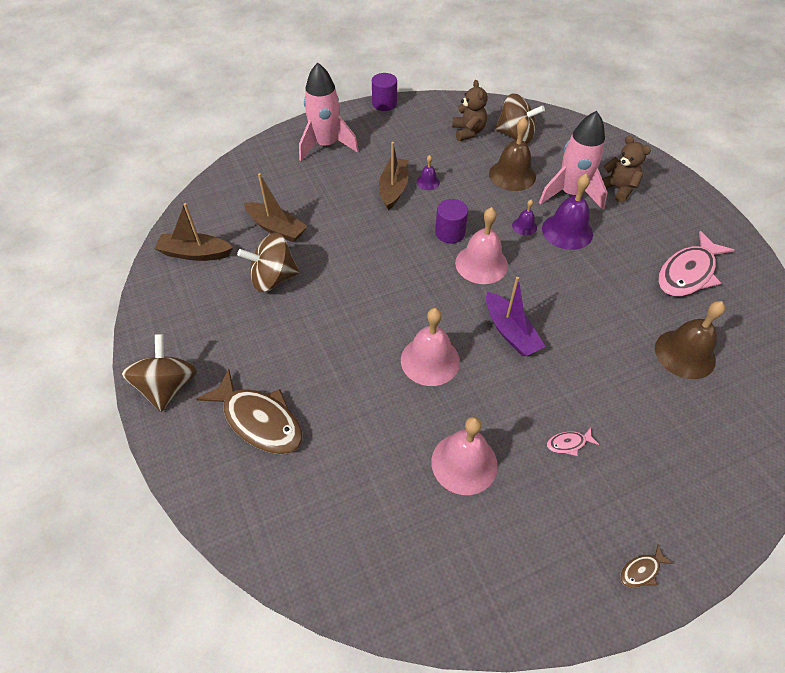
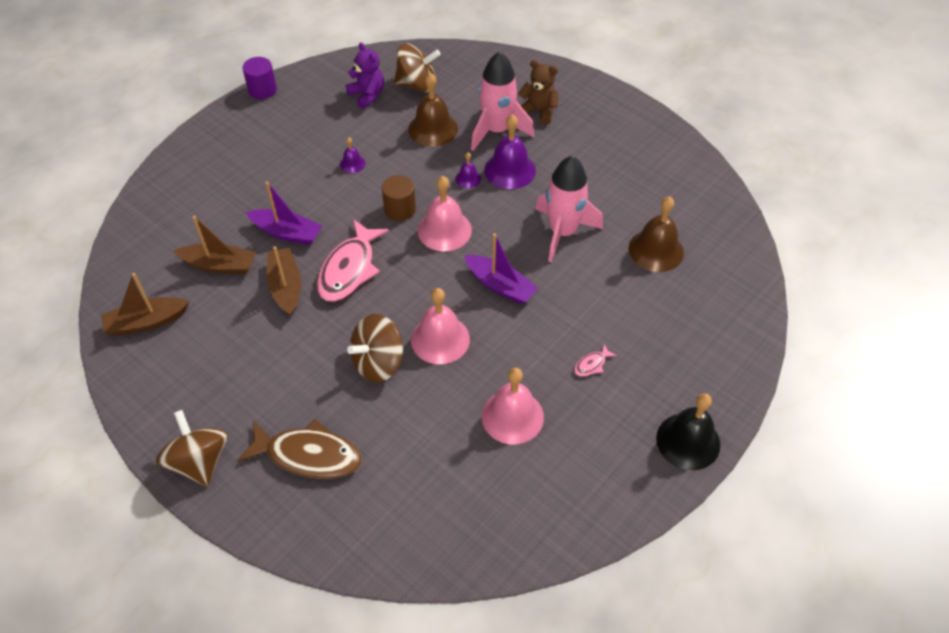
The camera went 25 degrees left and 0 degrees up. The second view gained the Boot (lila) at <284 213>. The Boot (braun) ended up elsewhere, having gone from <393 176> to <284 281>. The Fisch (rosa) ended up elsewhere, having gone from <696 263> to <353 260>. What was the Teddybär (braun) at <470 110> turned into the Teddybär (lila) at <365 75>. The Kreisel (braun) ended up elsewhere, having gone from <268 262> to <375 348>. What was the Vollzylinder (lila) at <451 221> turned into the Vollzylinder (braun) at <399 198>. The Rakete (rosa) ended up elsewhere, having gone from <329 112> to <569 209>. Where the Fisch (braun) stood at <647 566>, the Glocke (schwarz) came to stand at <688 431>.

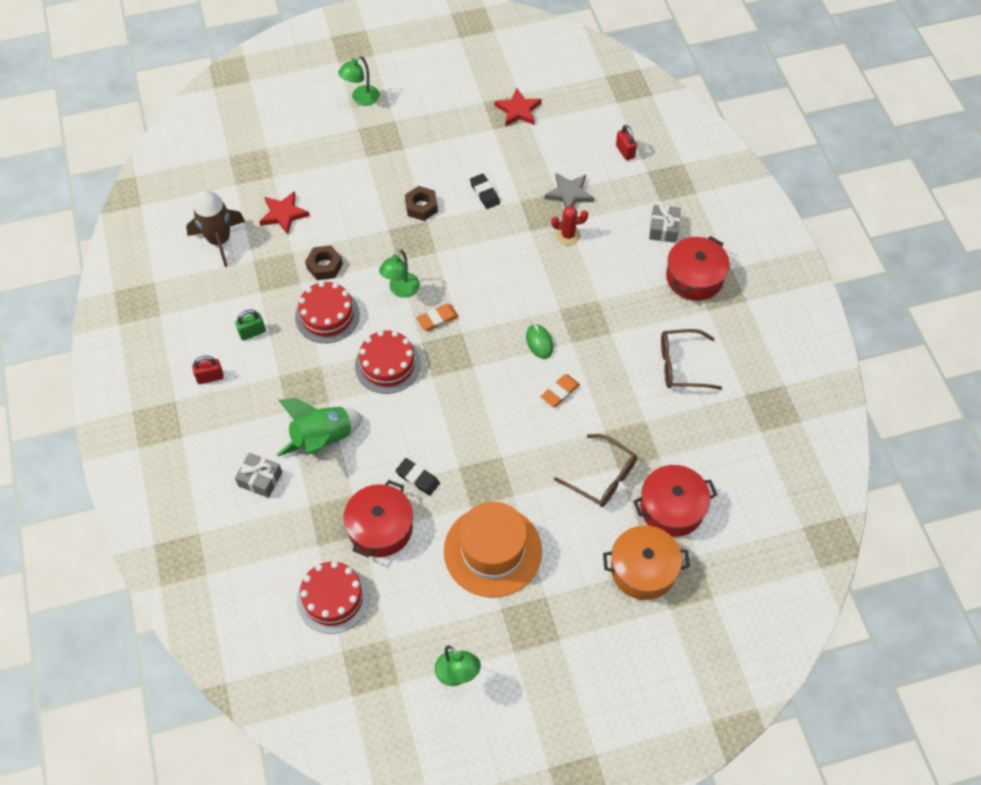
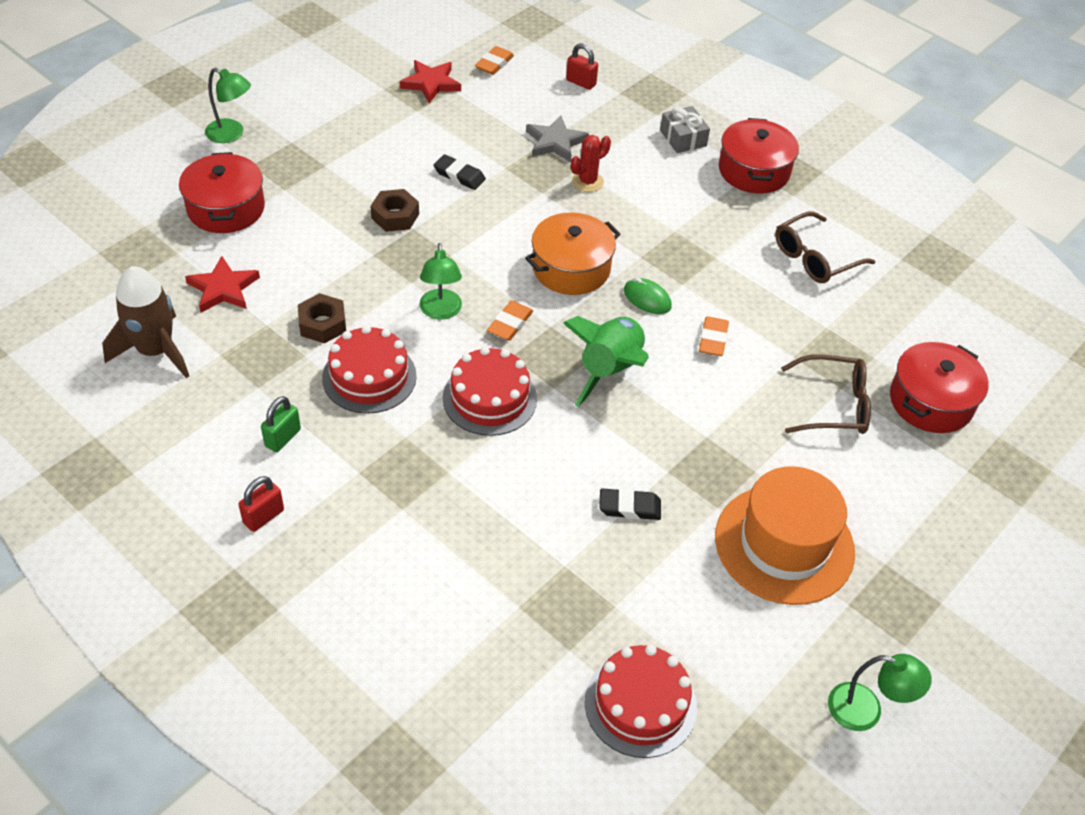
The camera went 35 degrees left and 10 degrees down. The Kochtopf (rot) ended up elsewhere, having gone from <378 518> to <222 192>. The Lampe (grün) at <359 81> ended up facing another way, 75 degrees counterclockwise from before. The second view gained the Radiergummi (orange) at <494 60>. The Kochtopf (orange) ended up elsewhere, having gone from <646 562> to <573 254>. The Rakete (grün) ended up elsewhere, having gone from <320 427> to <606 361>. The second view lost the Geschenk (grau) at <258 475>.

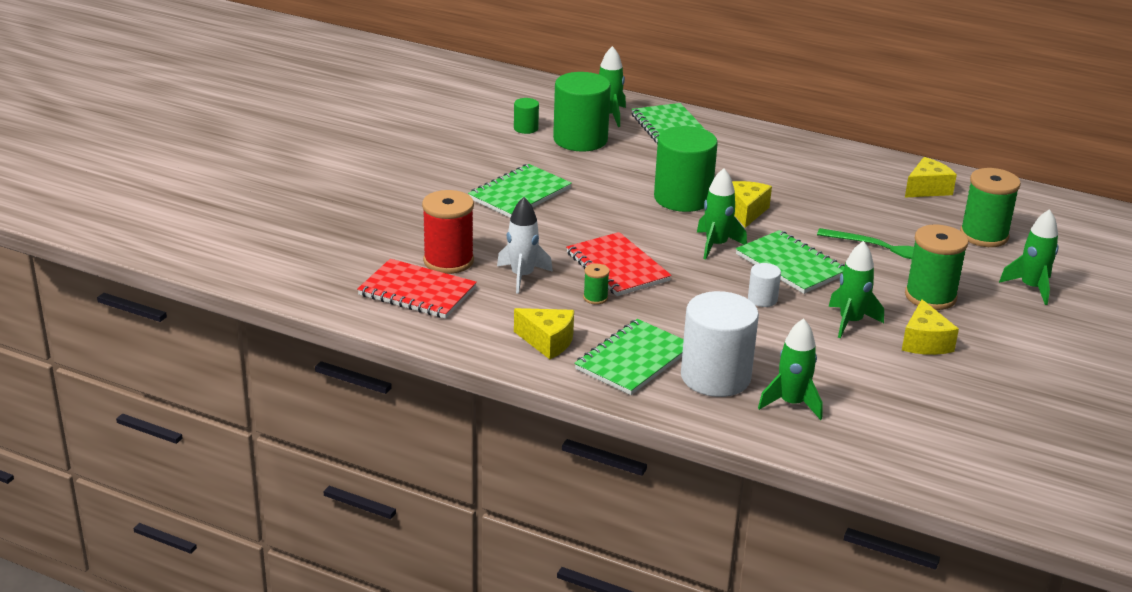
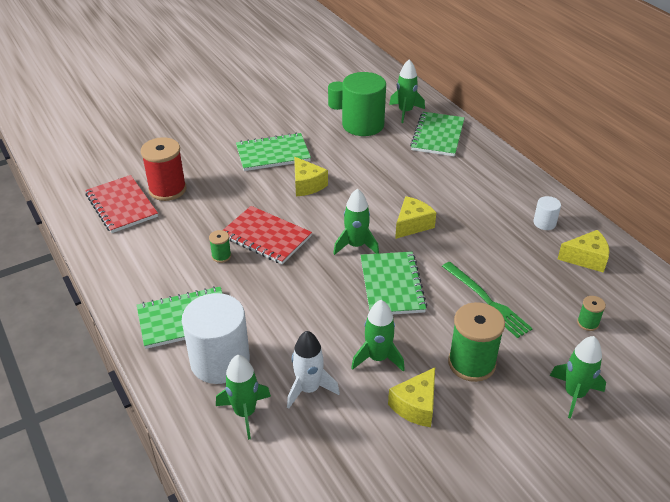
The camera went 35 degrees right and 10 degrees up. The Notizbuch (rot) at <619 264> ended up facing another way, 60 degrees counterclockwise from before. The Rakete (weiß) ended up elsewhere, having gone from <525 245> to <313 370>. The Käse (gelb) ended up elsewhere, having gone from <544 333> to <311 176>. The Vollzylinder (weiß) ended up elsewhere, having gone from <764 285> to <547 213>. The size of the Garnrolle (grün) at <990 207> changed by a factor of 0.47. The second view lost the Vollzylinder (grün) at <686 169>.

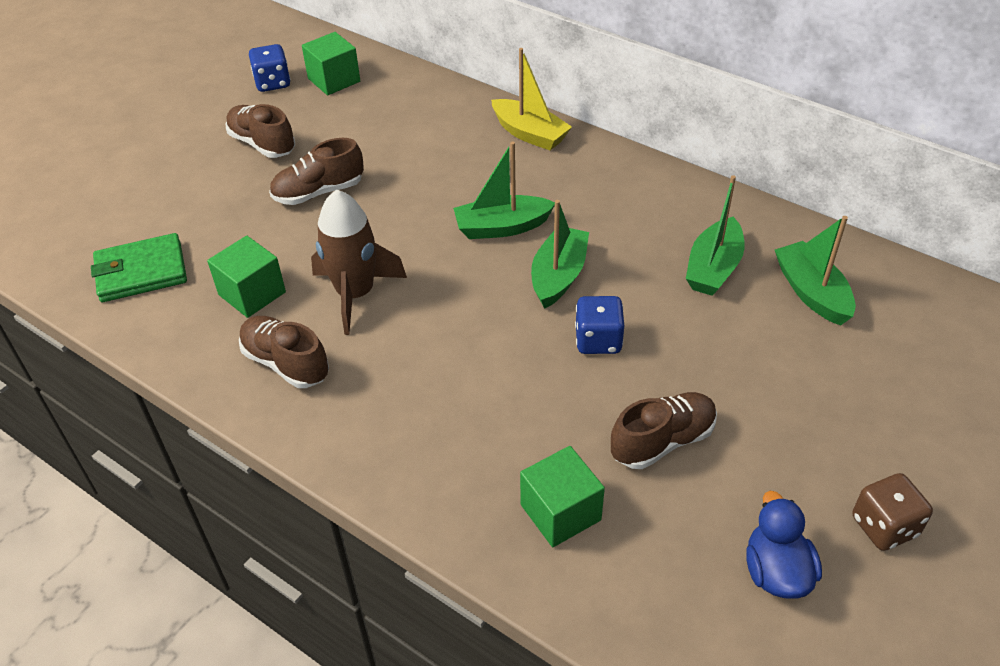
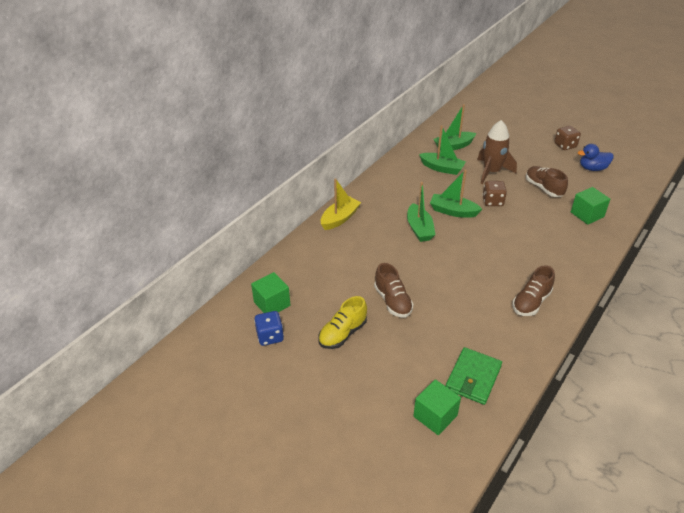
The camera went 90 degrees left and 5 degrees down. What was the Schuh (braun) at <260 131> turned into the Schuh (gelb) at <342 322>. The Kubus (grün) ended up elsewhere, having gone from <246 277> to <437 407>. The Geldbörse (grün) at <139 267> ended up facing another way, 45 degrees clockwise from before. The Rakete (braun) ended up elsewhere, having gone from <359 262> to <497 152>. What was the Spielwürfel (blau) at <599 325> turned into the Spielwürfel (braun) at <494 193>.

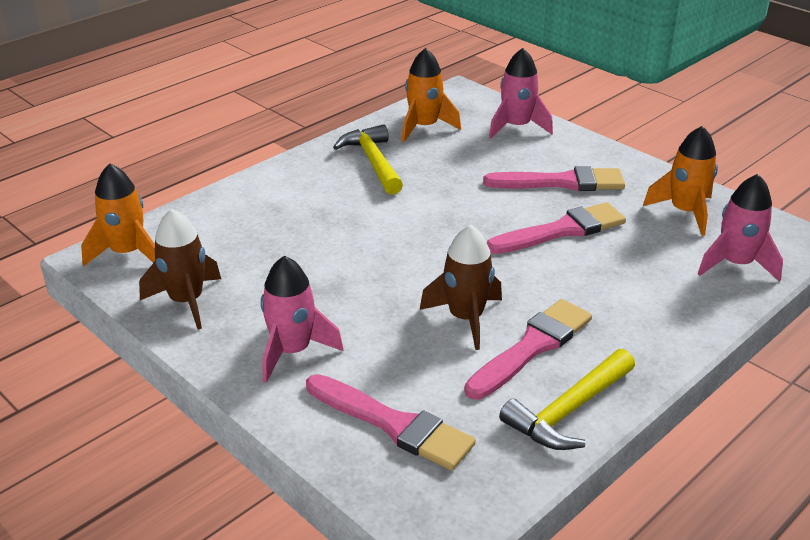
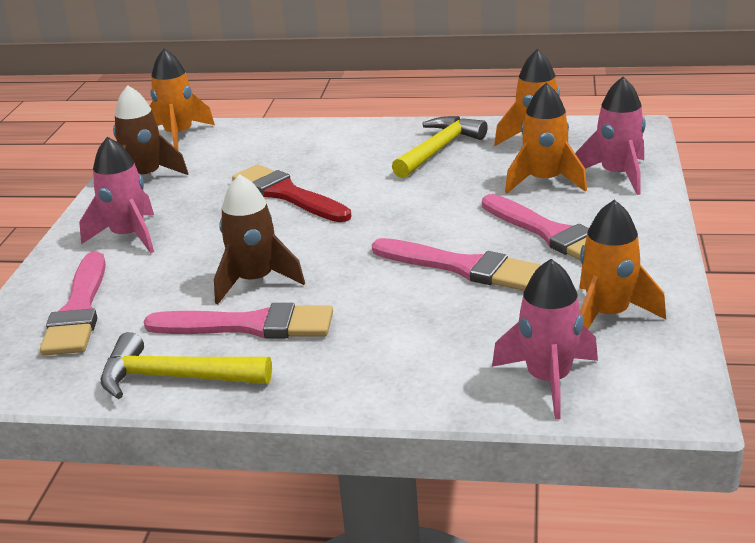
The camera went 55 degrees right and 5 degrees down. The second view gained the Pinsel (rot) at <291 193>. The second view gained the Rakete (orange) at <546 138>.

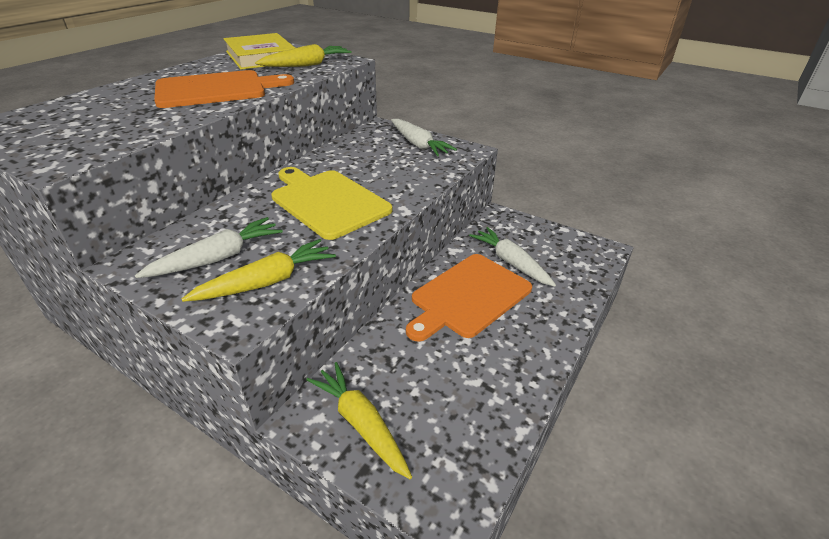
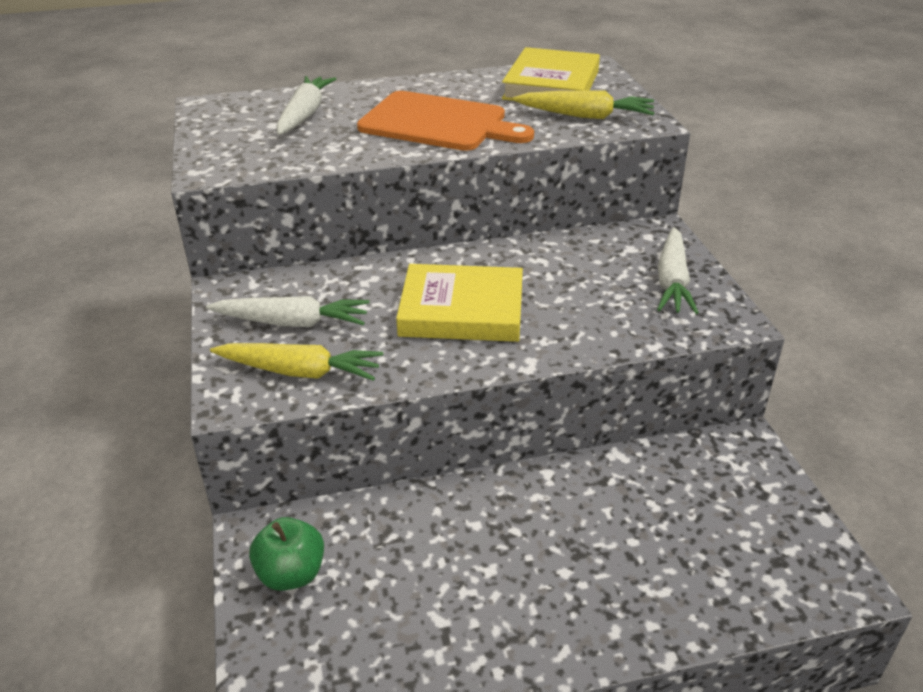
The camera went 45 degrees right and 0 degrees up. Where the Karotte (gelb) stood at <359 420>, the Apfel (grün) came to stand at <286 554>. The Karotte (weiß) ended up elsewhere, having gone from <512 257> to <306 105>. Where the Schneidebrett (gelb) stood at <331 203>, the Buch (gelb) came to stand at <459 303>. The second view lost the Schneidebrett (orange) at <469 298>.

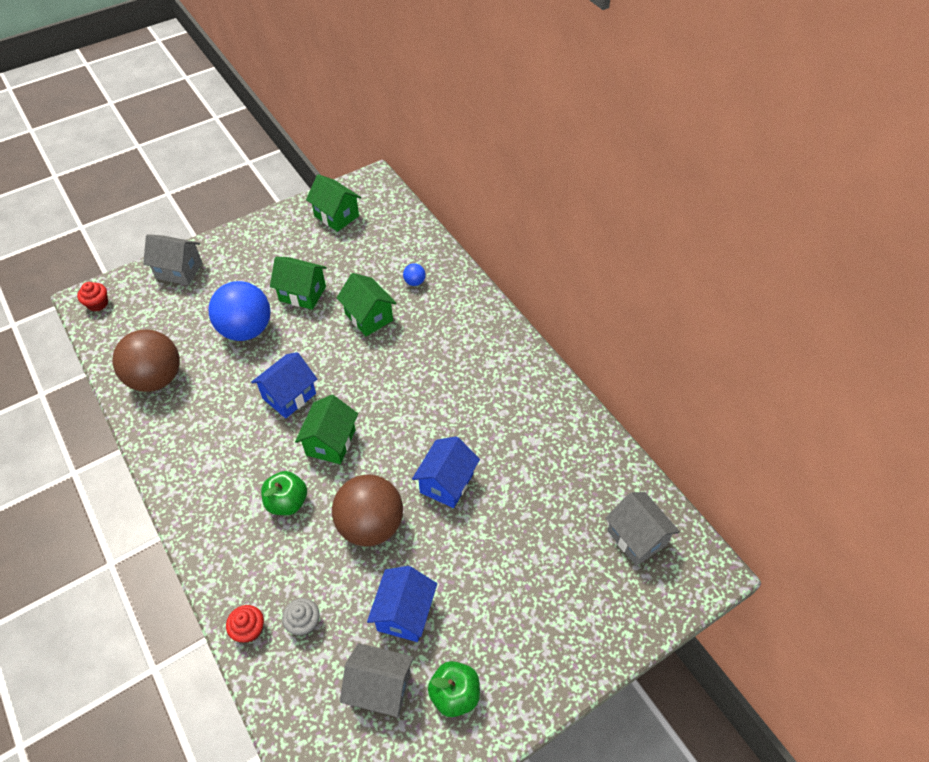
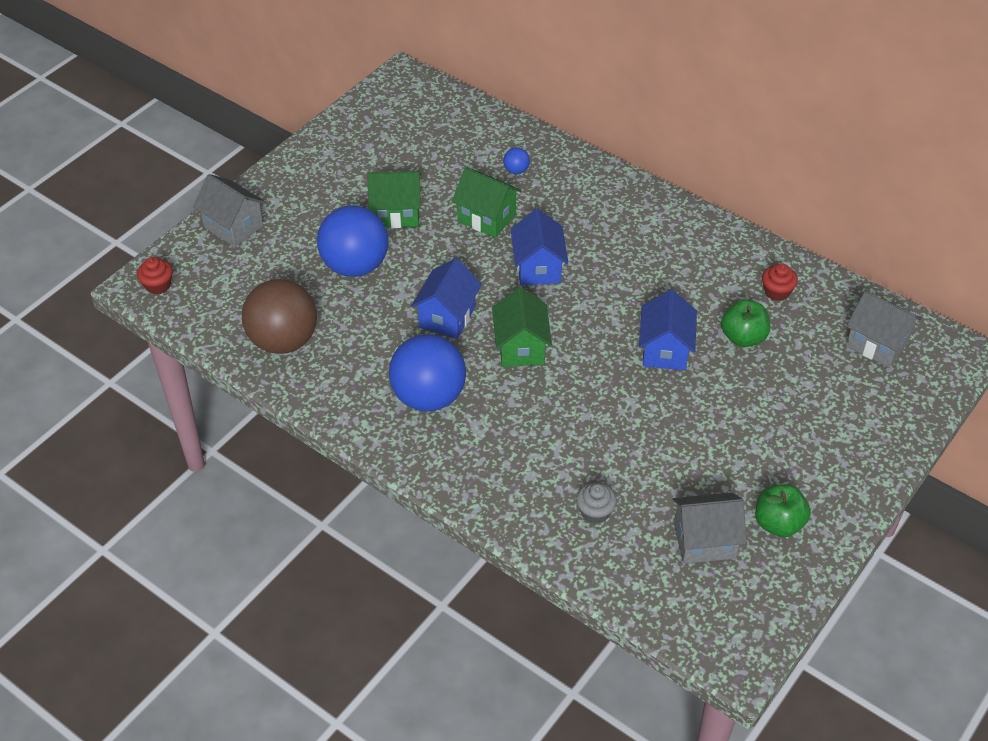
The camera went 20 degrees left and 5 degrees down. The Haus (grau) at <172 259> ended up facing another way, 45 degrees clockwise from before. The second view gained the Ball (blau) at <427 372>. The Haus (blau) ended up elsewhere, having gone from <402 604> to <539 247>. The Apfel (grün) ended up elsewhere, having gone from <284 493> to <745 323>. The Muffin (rot) ended up elsewhere, having gone from <245 624> to <780 282>. The second view lost the Haus (grün) at <333 203>. The second view lost the Ball (braun) at <367 510>.

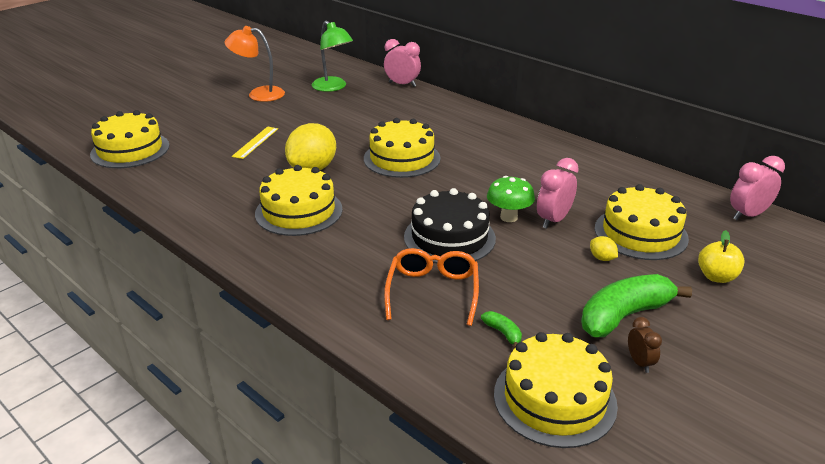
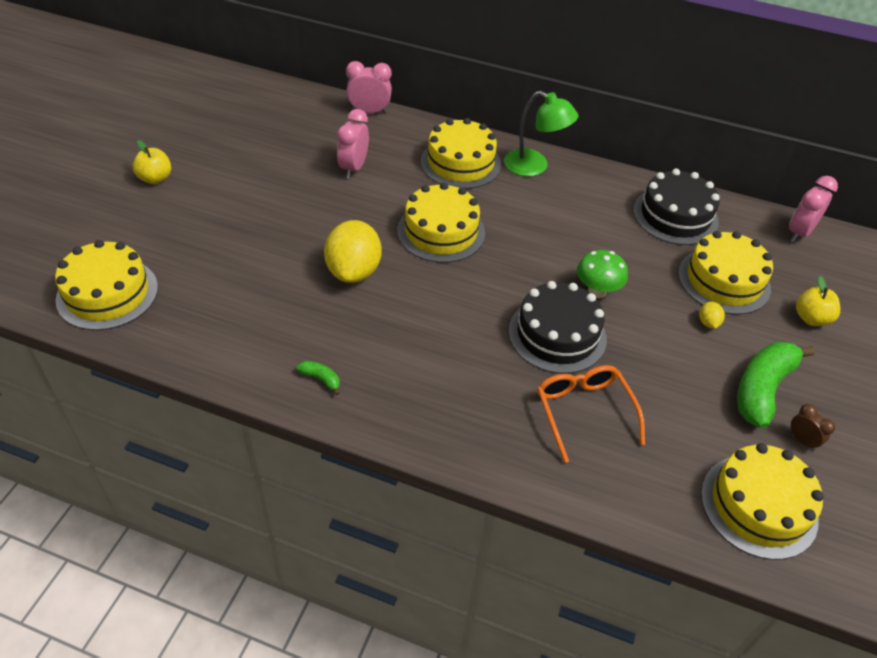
The camera went 25 degrees left and 15 degrees up. The second view gained the Apfel (gelb) at <151 162>. The Banane (grün) ended up elsewhere, having gone from <501 329> to <318 378>. The Wecker (rosa) ended up elsewhere, having gone from <558 193> to <353 143>. The Kuchen (gelb) ended up elsewhere, having gone from <299 200> to <461 153>. The Lampe (grün) ended up elsewhere, having gone from <332 56> to <541 133>. The second view gained the Kuchen (schwarz) at <676 206>. The Zitrone (gelb) at <604 248> ended up facing another way, 60 degrees clockwise from before. The second view lost the Lampe (orange) at <255 64>. The second view lost the Lineal (gelb) at <255 143>.

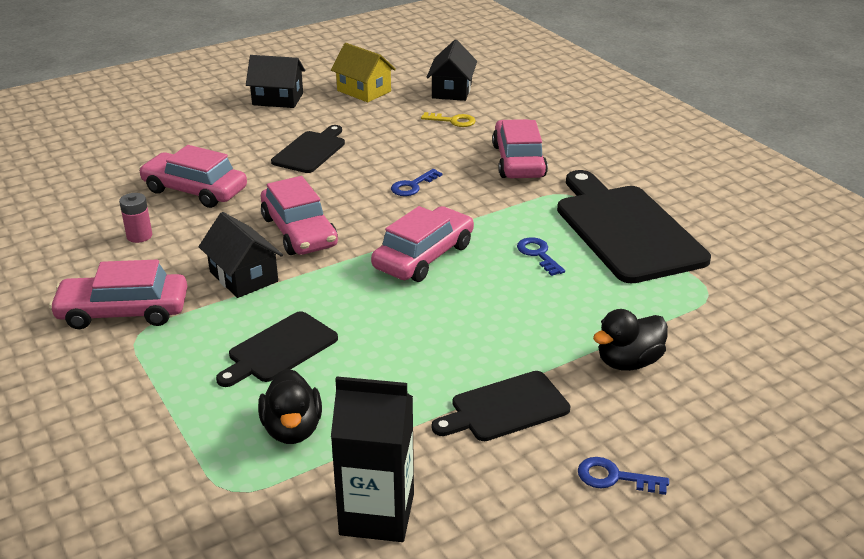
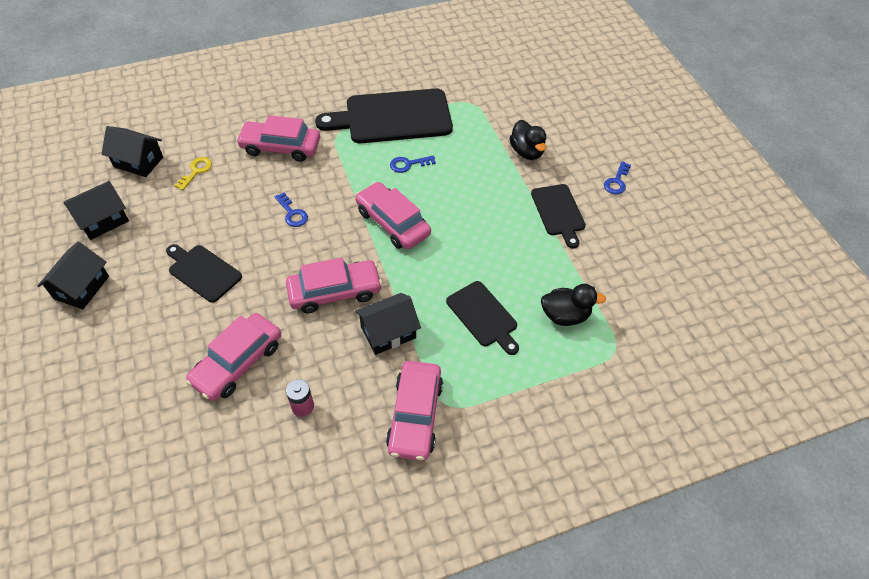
The camera went 80 degrees left and 20 degrees up. What was the Haus (gelb) at <363 72> turned into the Haus (schwarz) at <96 210>. The second view lost the Getränkekarton (schwarz) at <372 459>.

